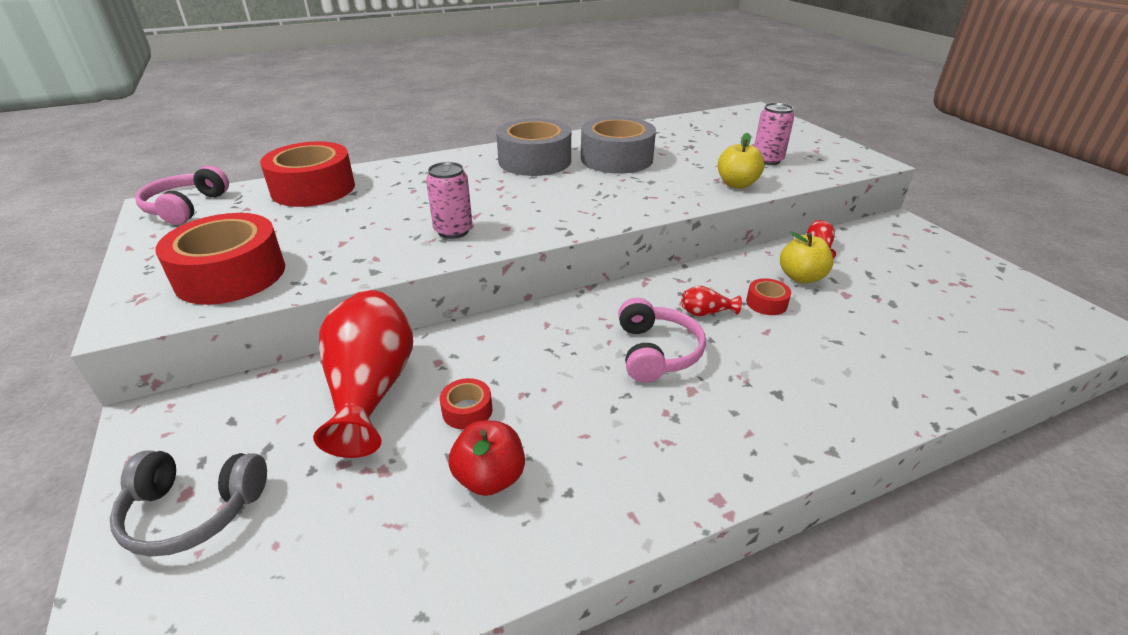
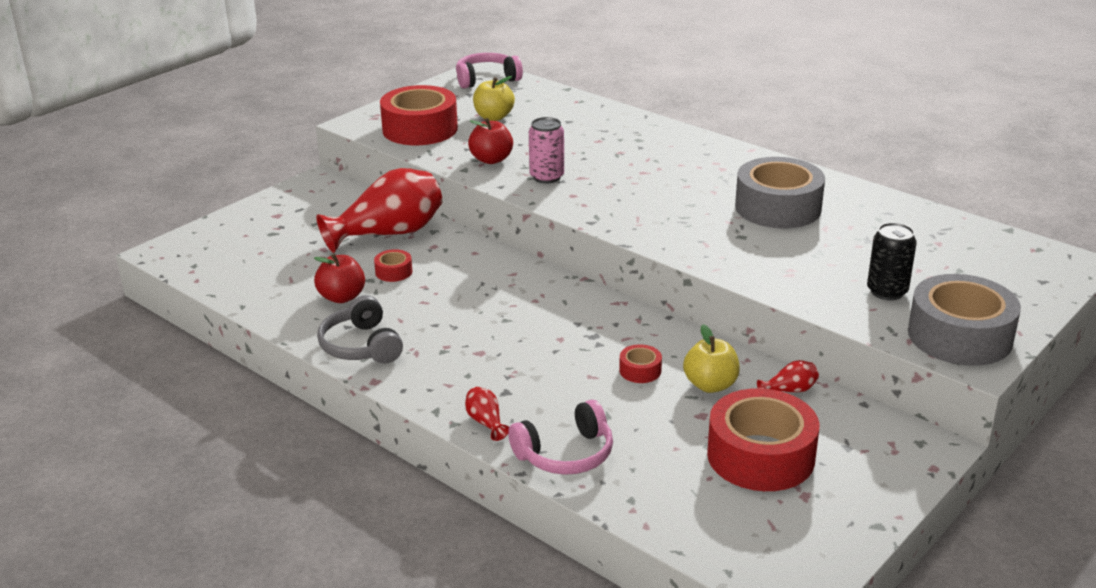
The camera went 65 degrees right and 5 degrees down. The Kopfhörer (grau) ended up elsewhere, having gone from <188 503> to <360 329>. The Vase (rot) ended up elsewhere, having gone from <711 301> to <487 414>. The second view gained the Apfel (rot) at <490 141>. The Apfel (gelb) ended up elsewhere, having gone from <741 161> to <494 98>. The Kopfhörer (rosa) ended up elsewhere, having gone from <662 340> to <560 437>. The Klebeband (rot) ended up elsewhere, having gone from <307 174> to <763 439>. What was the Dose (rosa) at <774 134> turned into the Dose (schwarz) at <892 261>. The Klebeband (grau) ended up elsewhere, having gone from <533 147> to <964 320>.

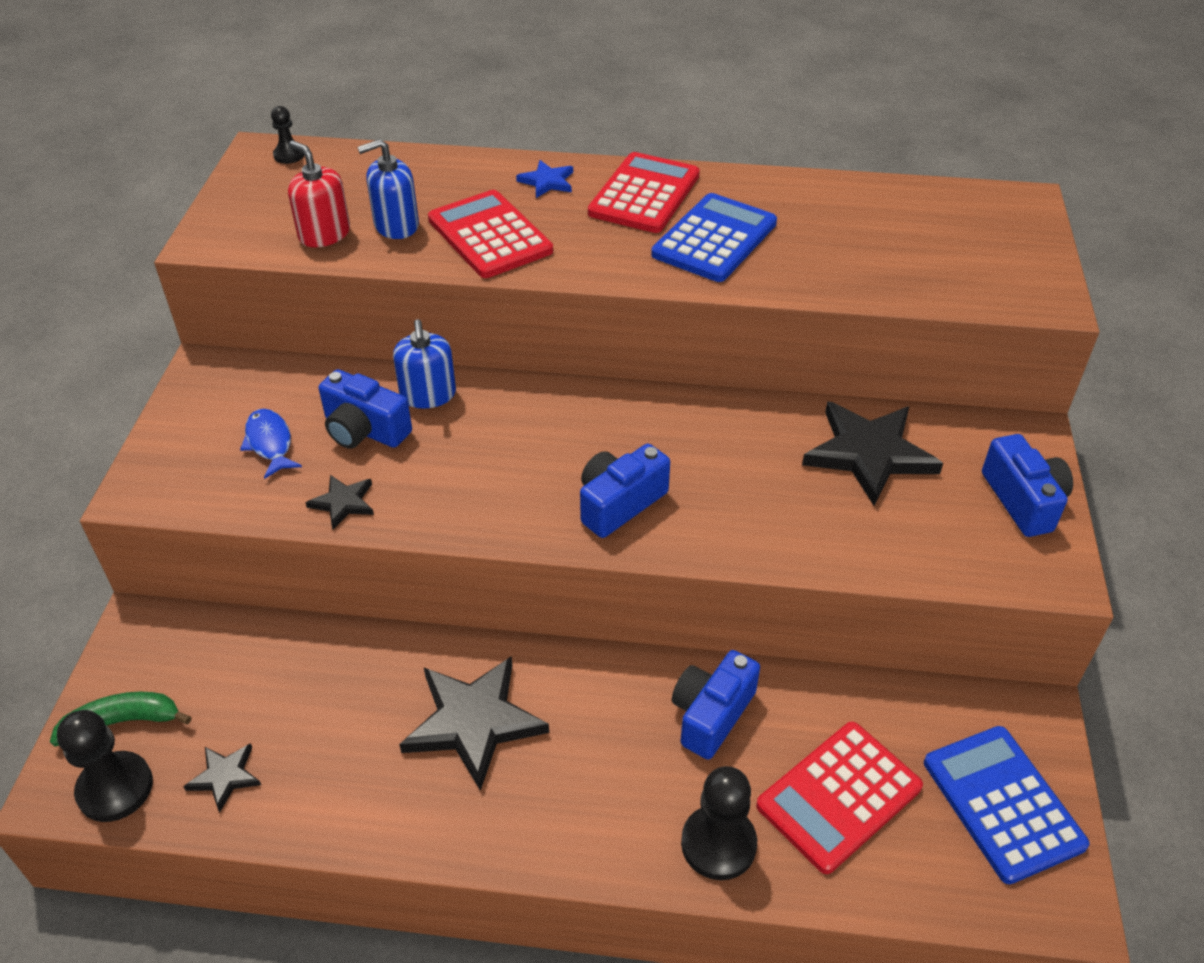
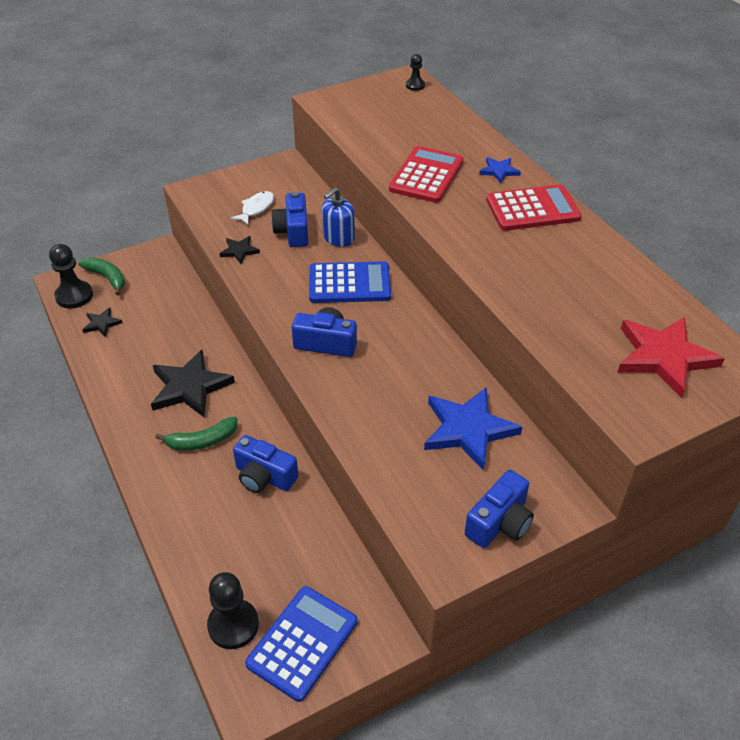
The camera went 55 degrees right and 0 degrees up. The second view gained the Banane (grün) at <196 434>. The Bauer (schwarz) ended up elsewhere, having gone from <719 823> to <233 610>. What was the Fisch (blau) at <271 444> turned into the Fisch (weiß) at <252 208>. The Kamera (blau) at <716 704> ended up facing another way, 150 degrees counterclockwise from before. The Taschenrechner (blau) ended up elsewhere, having gone from <714 237> to <350 282>. What was the Stern (schwarz) at <872 453> turned into the Stern (blau) at <473 429>. The second view gained the Stern (rot) at <671 357>. The second view lost the Seifenspender (rot) at <319 194>. The second view lost the Seifenspender (blau) at <388 189>. The second view lost the Taschenrechner (rot) at <839 798>.

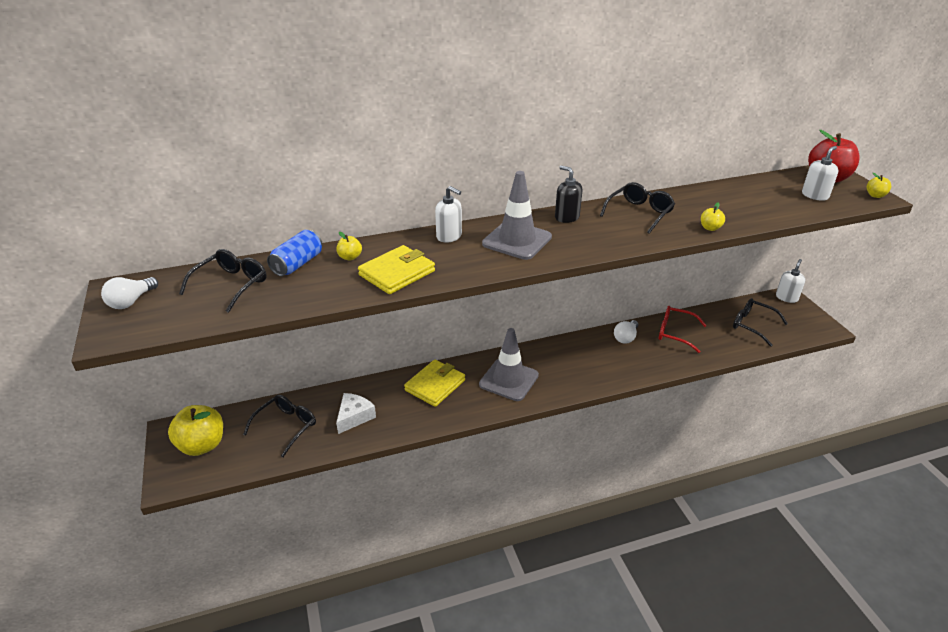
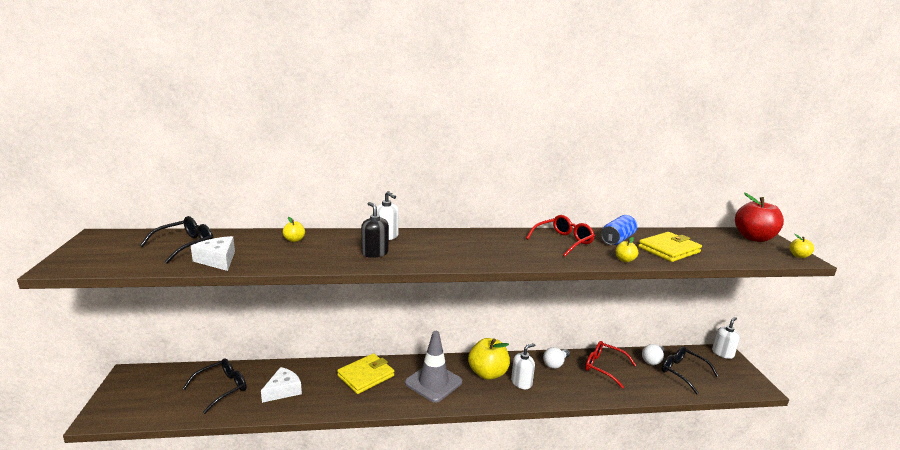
The camera went 10 degrees right and 15 degrees down. The second view gained the Käse (weiß) at <213 253>. The Seifenspender (schwarz) ended up elsewhere, having gone from <568 194> to <375 230>. The Apfel (gelb) ended up elsewhere, having gone from <195 430> to <489 359>. The Seifenspender (weiß) ended up elsewhere, having gone from <820 173> to <523 366>. What was the Brille (schwarz) at <637 208> turned into the Brille (rot) at <560 236>. The Dose (blau) ended up elsewhere, having gone from <294 253> to <619 230>. The Geldbörse (gelb) ended up elsewhere, having gone from <396 269> to <670 247>. The Glühbirne (weiß) ended up elsewhere, having gone from <129 293> to <653 354>. The second view lost the Leitkegel (grau) at <517 215>.

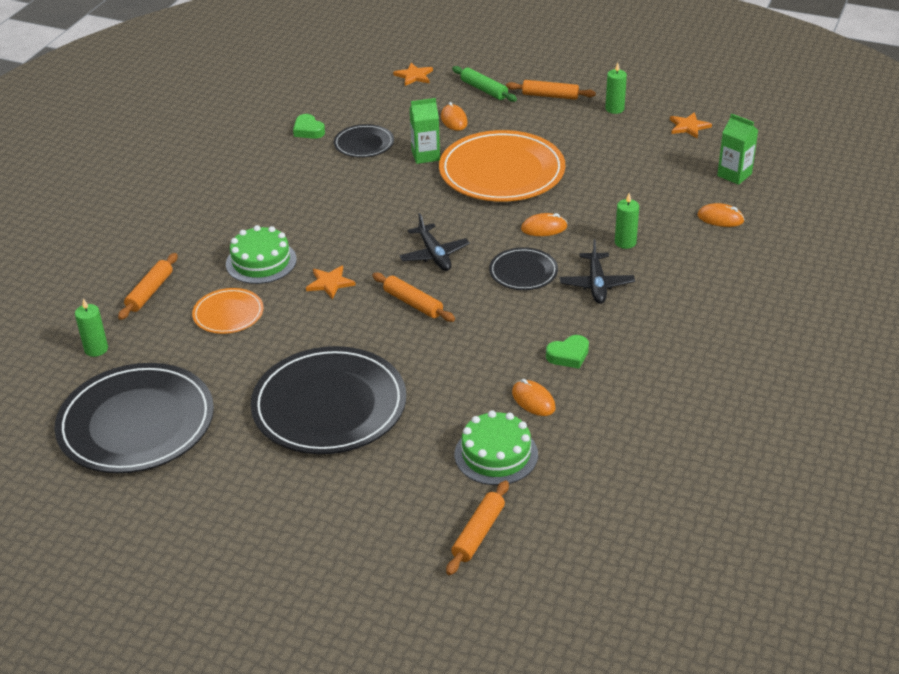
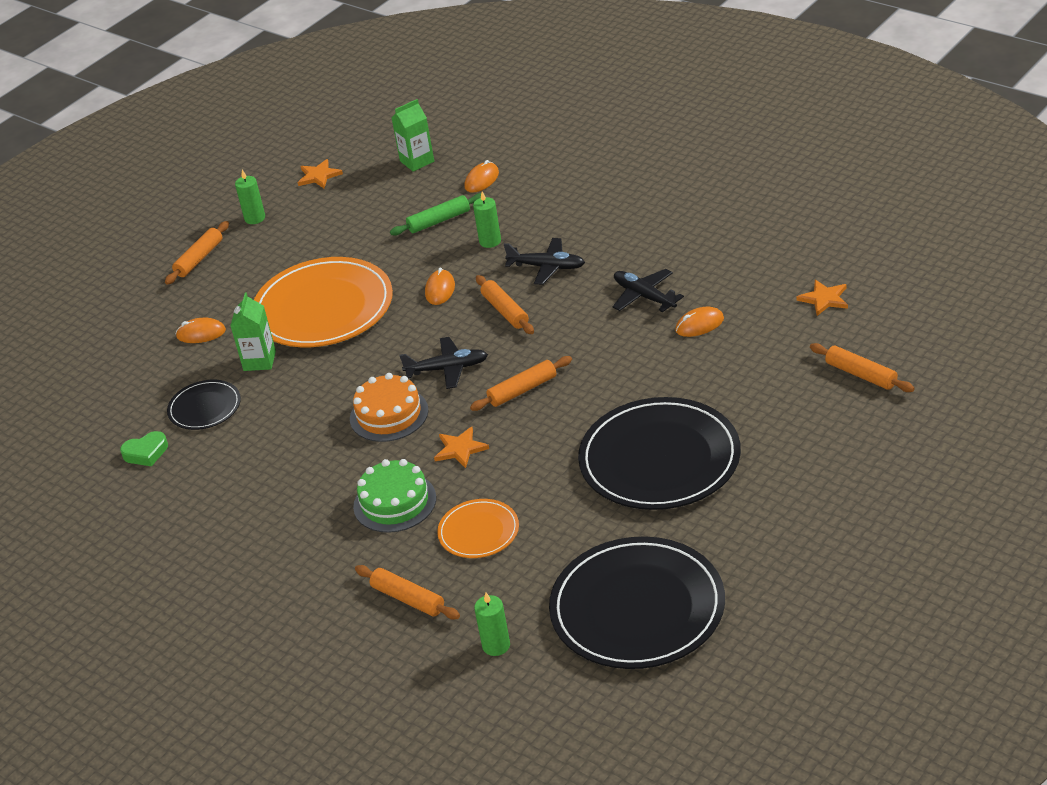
The camera went 70 degrees left and 0 degrees up. The second view gained the Kuchen (orange) at <389 407>. The Nudelholz (grün) ended up elsewhere, having gone from <484 84> to <437 214>. Where the Teller (schwarz) stood at <523 268>, the Nudelholz (orange) came to stand at <505 304>. Where the Herz (grün) stood at <567 351>, the Flugzeug (schwarz) came to stand at <648 290>. The Stern (orange) ended up elsewhere, having gone from <413 74> to <822 298>. The second view lost the Kuchen (grün) at <496 447>.

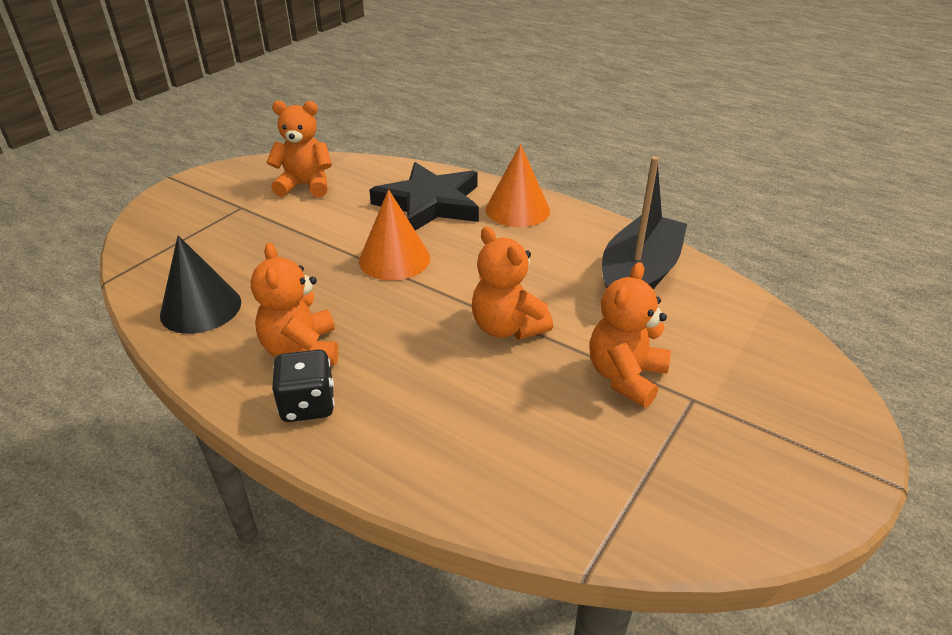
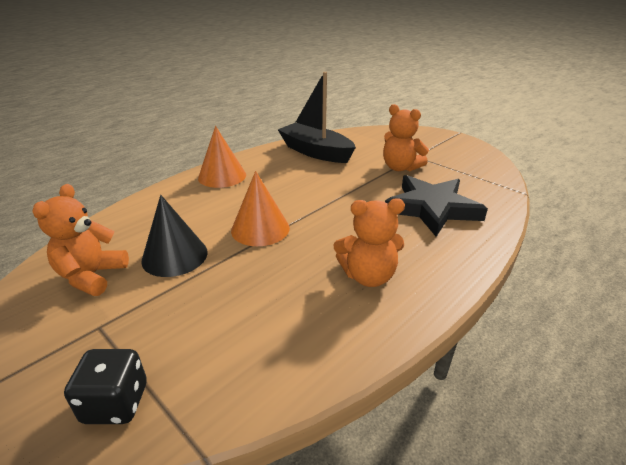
The camera went 80 degrees left and 5 degrees down. The Spielwürfel (schwarz) ended up elsewhere, having gone from <303 386> to <105 386>. The Kegel (schwarz) ended up elsewhere, having gone from <200 284> to <174 236>. The Stern (schwarz) ended up elsewhere, having gone from <424 196> to <436 206>. The second view lost the Teddybär (orange) at <512 283>.

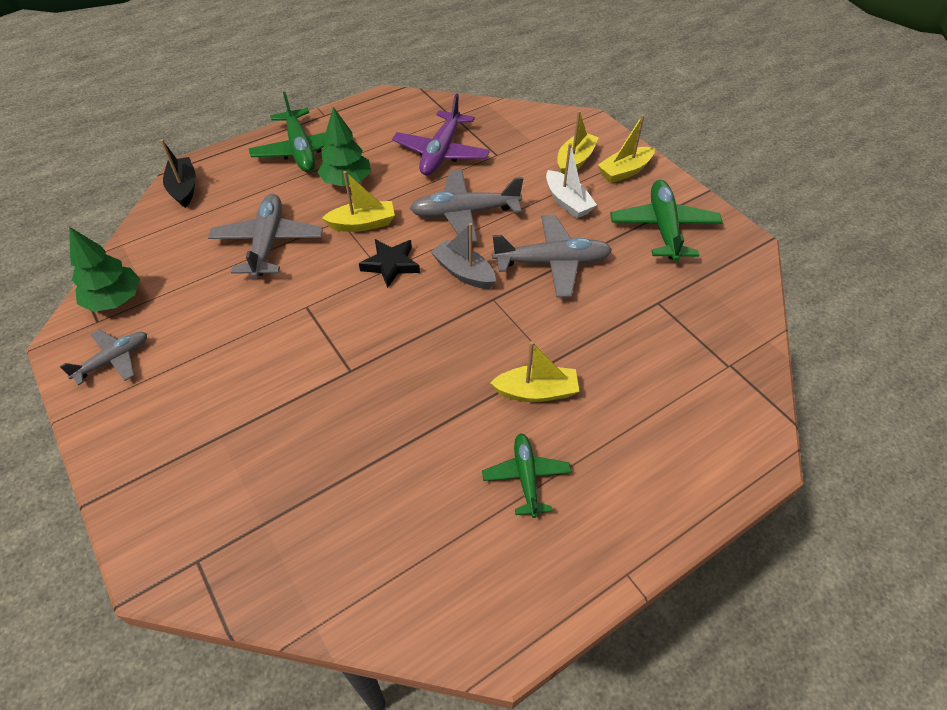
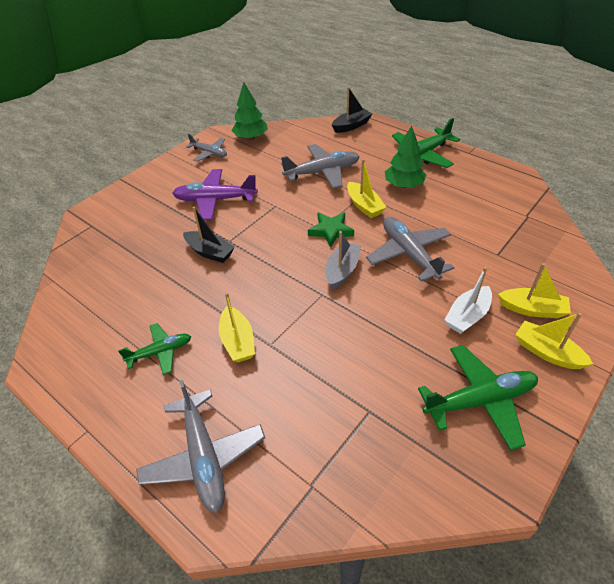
The camera went 75 degrees right and 5 degrees down. The Flugzeug (grau) ended up elsewhere, having gone from <552 256> to <200 446>. The Flugzeug (lila) ended up elsewhere, having gone from <441 135> to <215 194>. The second view gained the Boot (schwarz) at <209 234>. What was the Stern (schwarz) at <389 263> turned into the Stern (grün) at <331 229>.

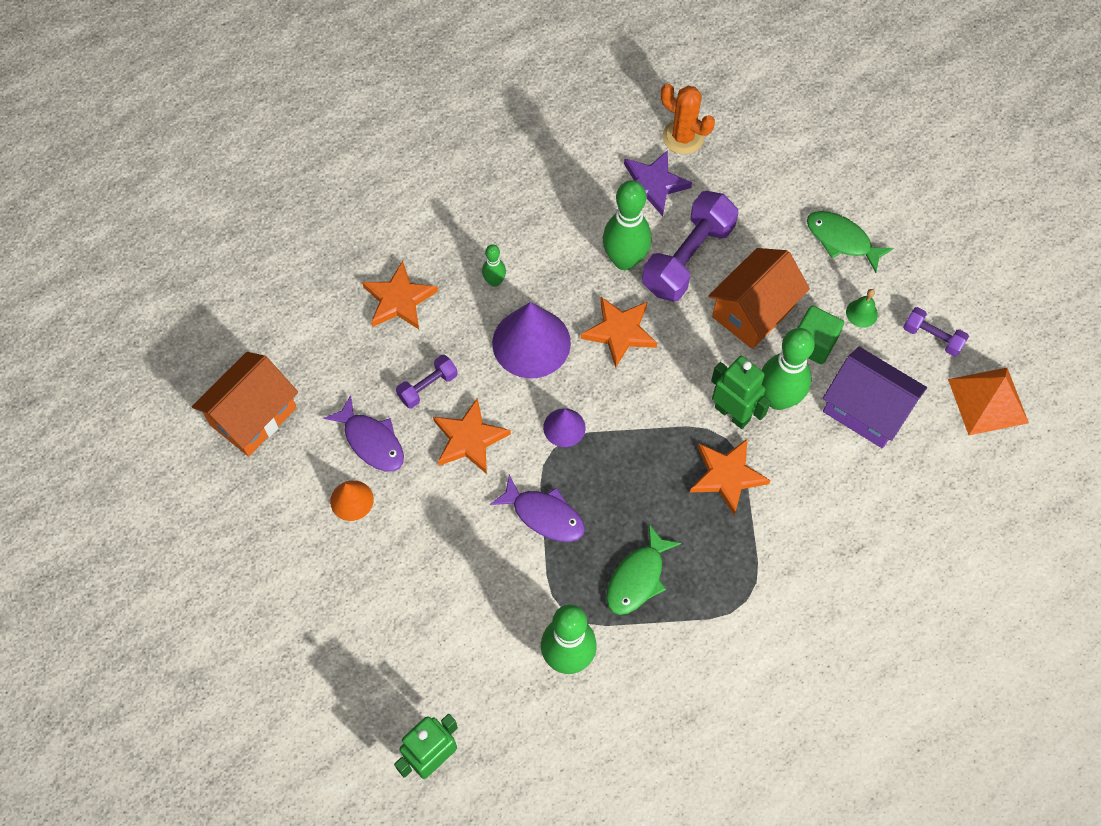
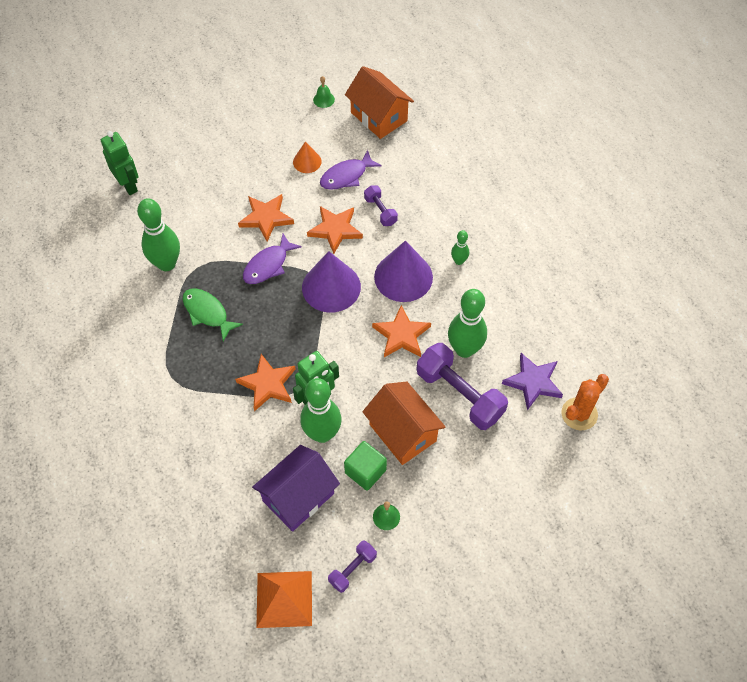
The camera went 100 degrees right and 5 degrees down. The Stern (orange) ended up elsewhere, having gone from <400 295> to <266 217>. The size of the Kegel (lila) at <564 427> changed by a factor of 1.91. The second view gained the Glocke (grün) at <324 92>. The second view lost the Fisch (grün) at <850 242>.

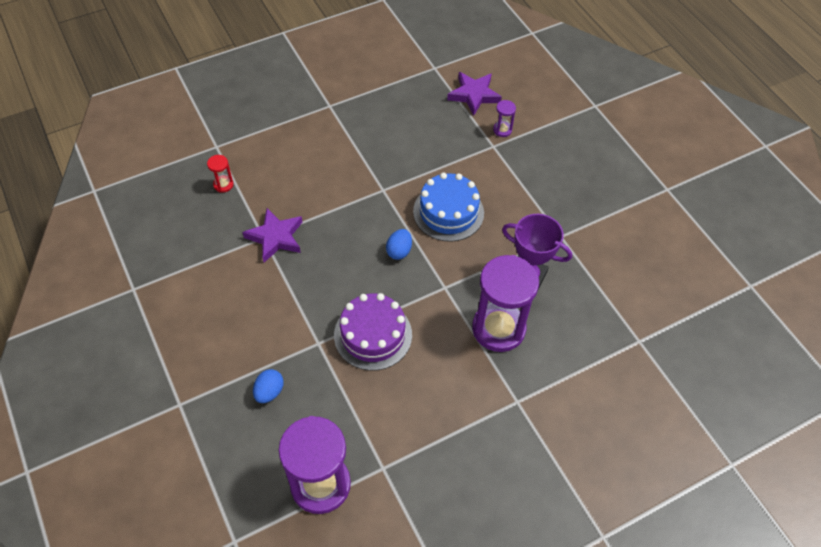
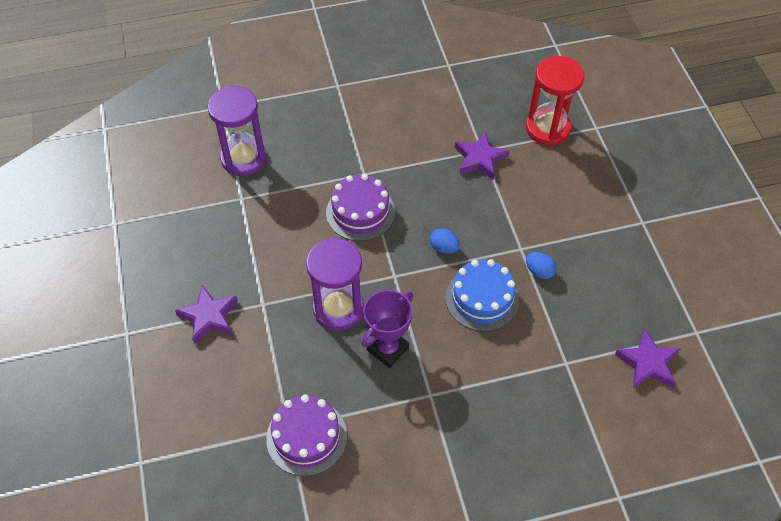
The camera went 105 degrees right and 0 degrees up. The second view gained the Stern (lila) at <206 314>. The second view gained the Kuchen (lila) at <306 435>. The size of the Sanduhr (rot) at <220 174> changed by a factor of 2.42. The Ei (blau) ended up elsewhere, having gone from <268 386> to <541 265>. The second view lost the Sanduhr (lila) at <504 118>.

